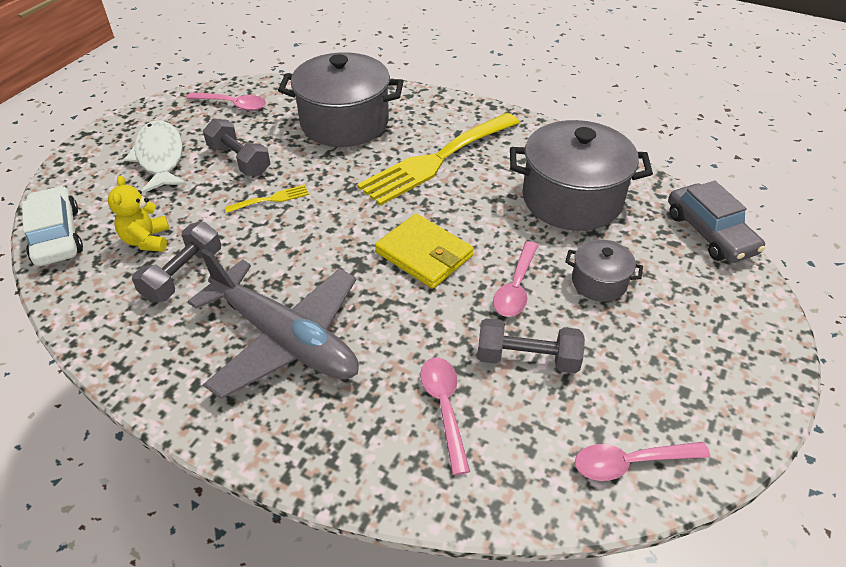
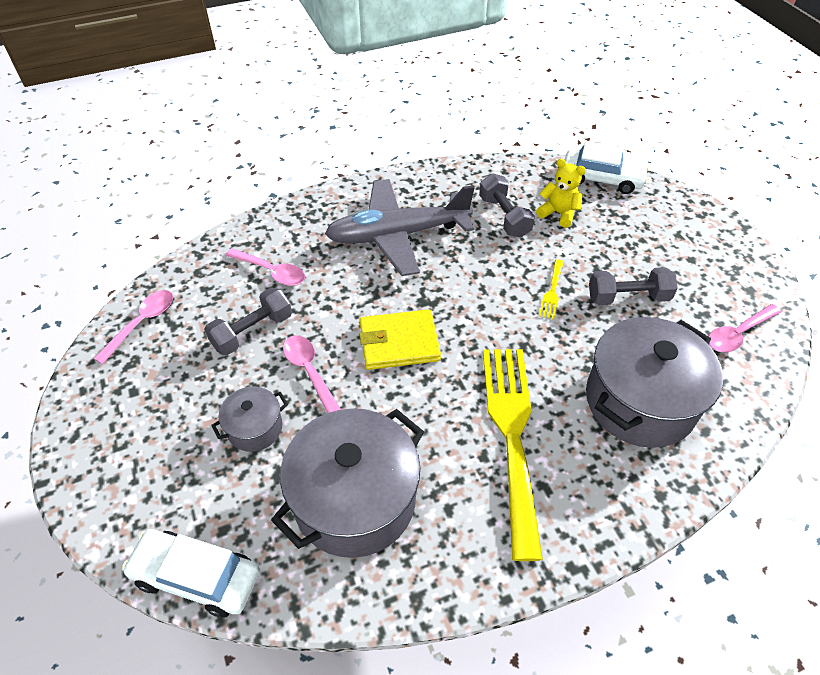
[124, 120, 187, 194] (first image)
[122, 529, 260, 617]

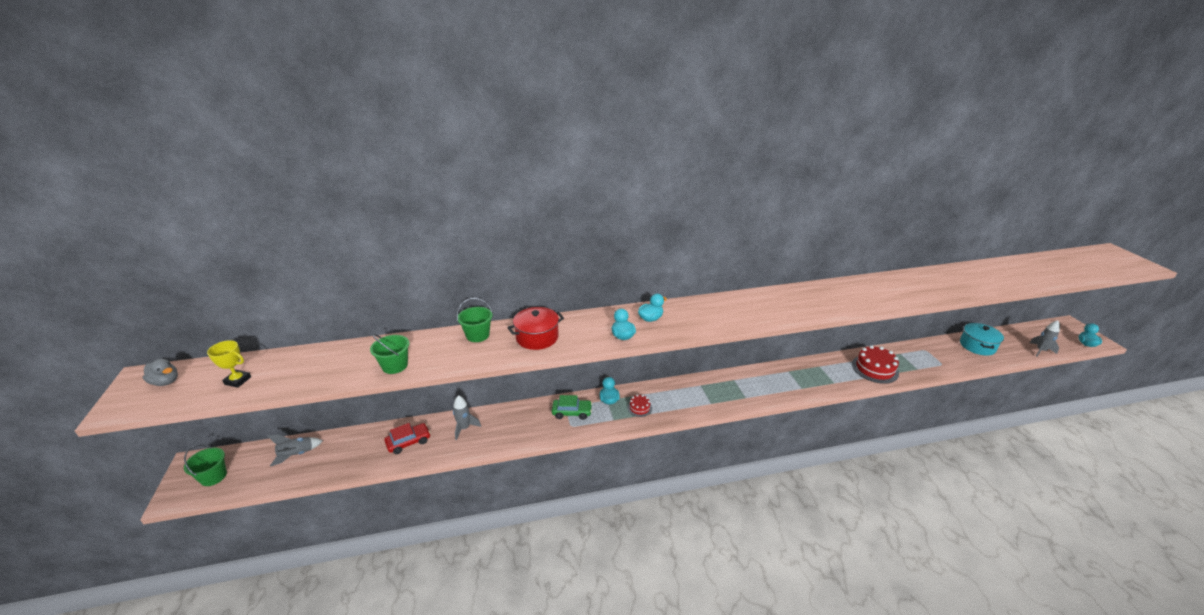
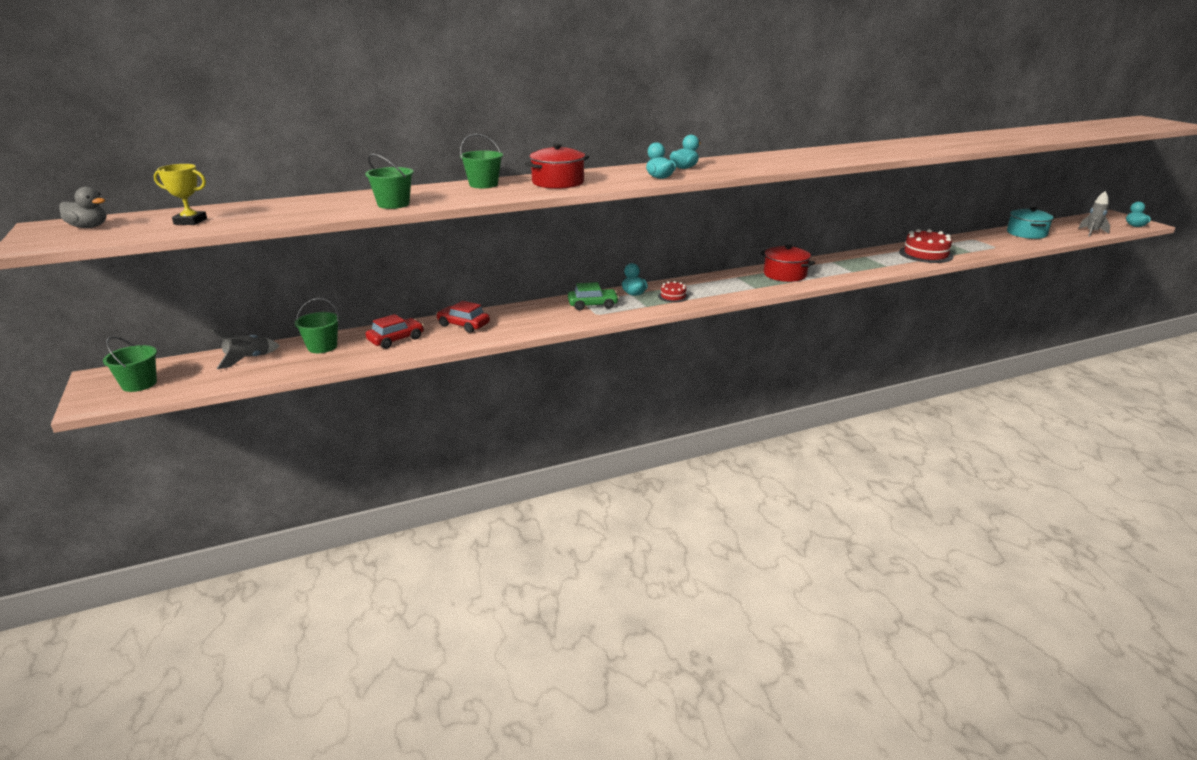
[295, 298, 340, 353]
[760, 244, 815, 282]
[436, 301, 490, 333]

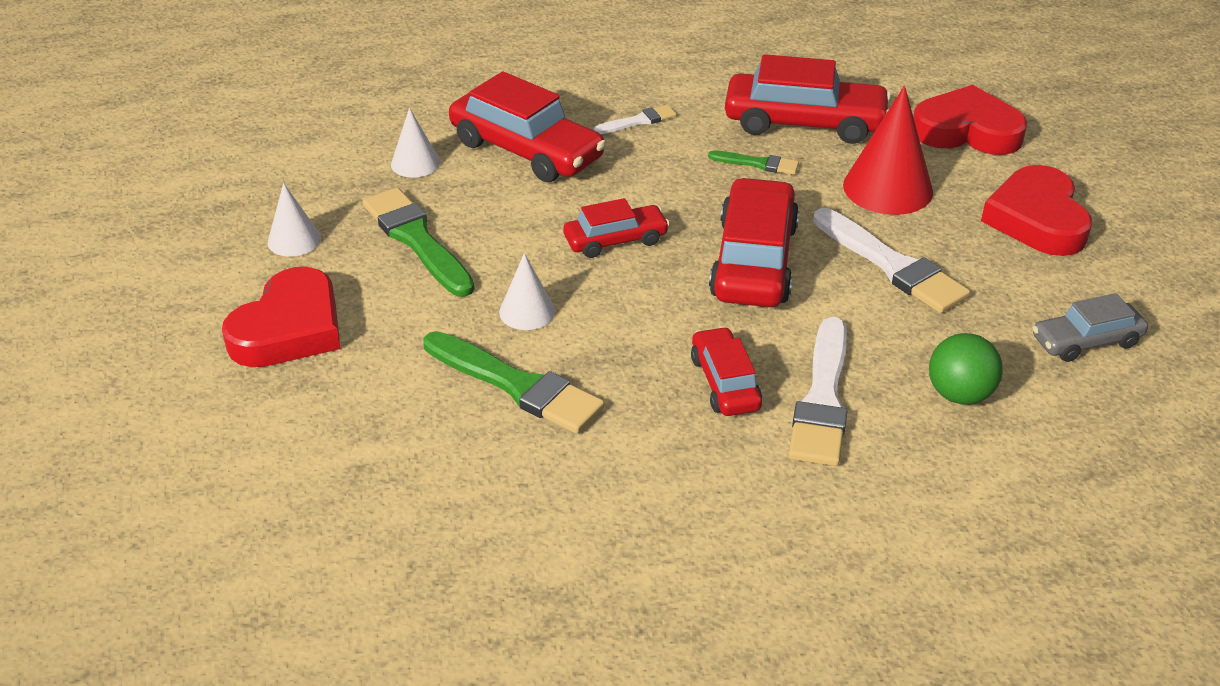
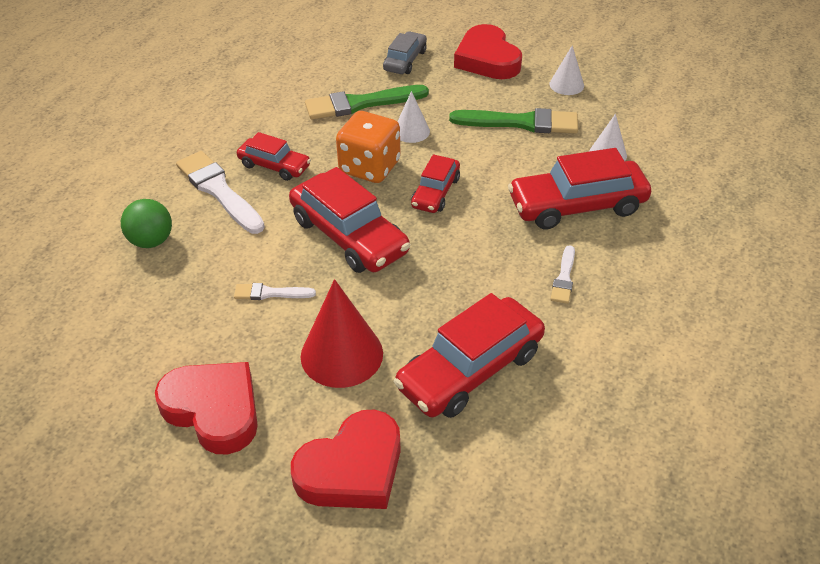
[708, 150, 799, 175] (first image)
[336, 111, 400, 183]
[383, 31, 427, 74]
[234, 283, 316, 300]

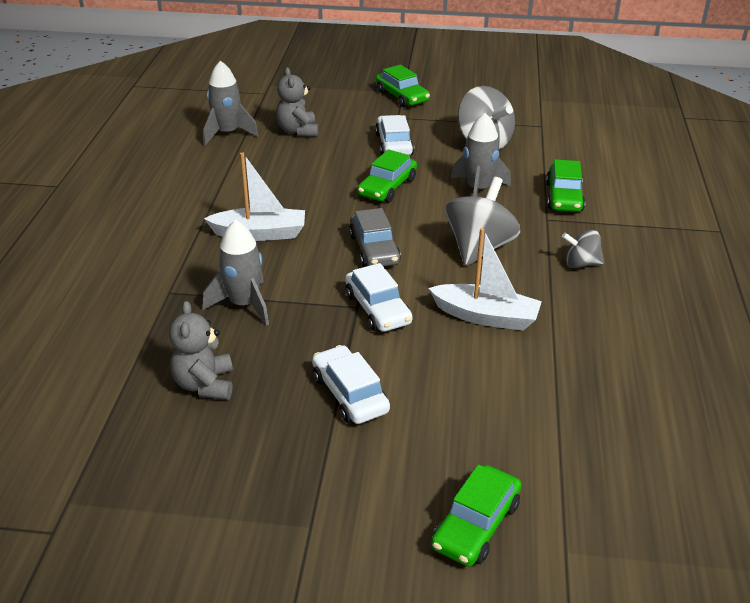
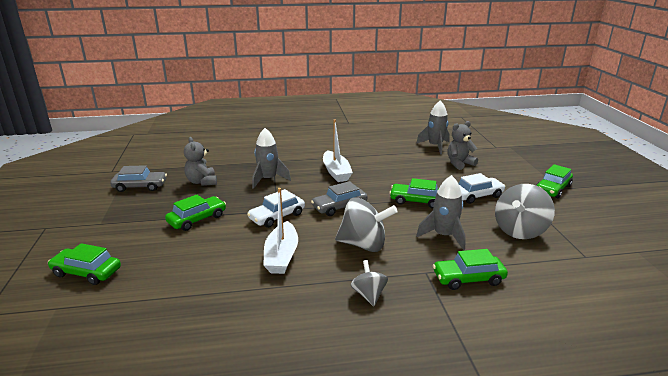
[110, 165, 167, 192]
[165, 195, 226, 231]
[184, 137, 217, 186]

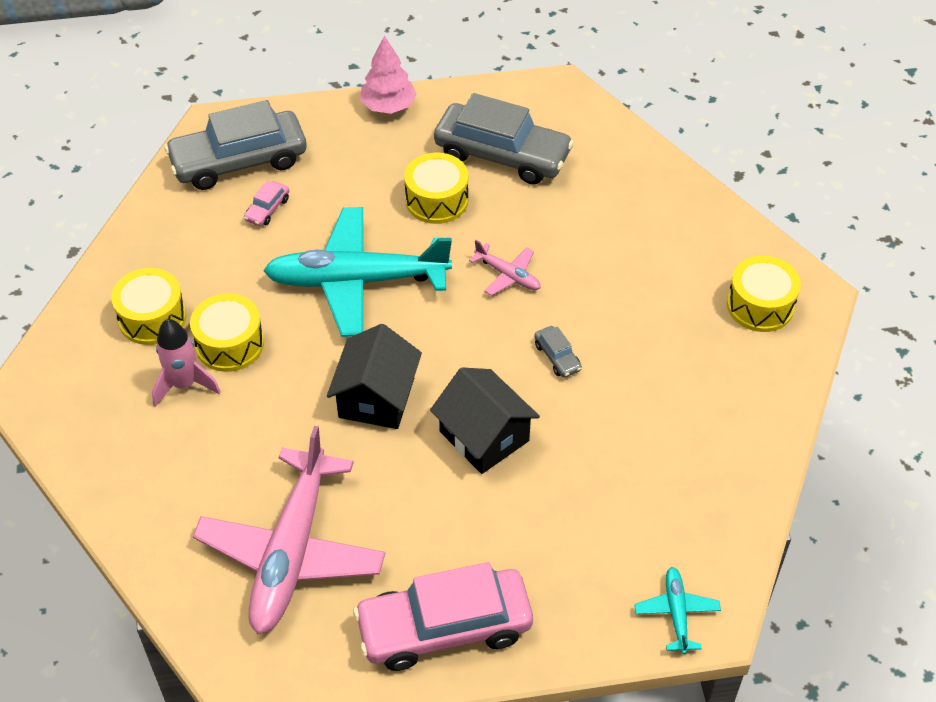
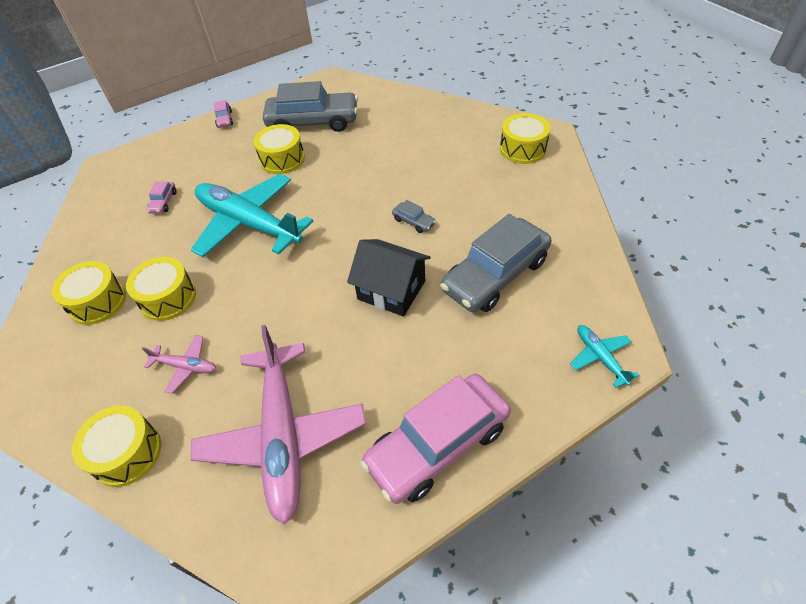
[152, 319, 221, 407] (first image)
[327, 324, 422, 429] (first image)
[72, 406, 161, 487]
[440, 214, 551, 312]
[142, 335, 216, 394]
[214, 100, 233, 128]
[191, 174, 313, 257]

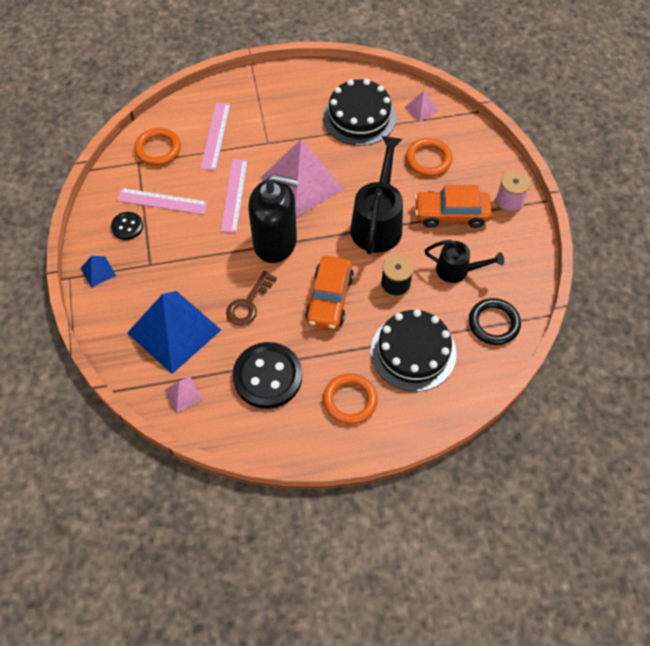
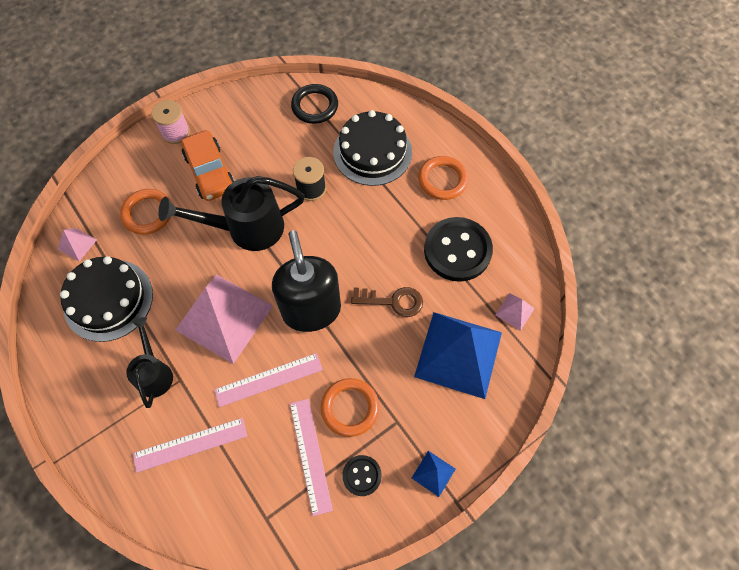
[305, 256, 354, 330] (first image)
[321, 378, 379, 437]
[126, 317, 173, 408]

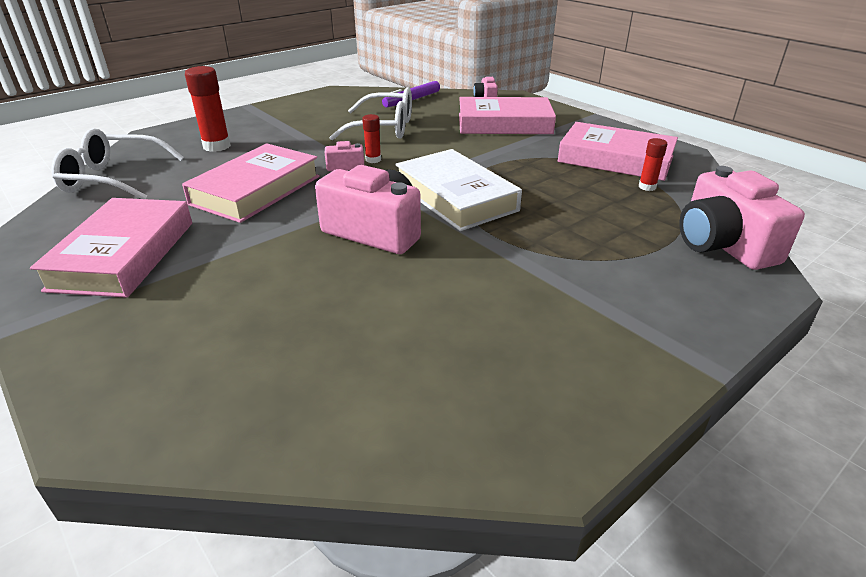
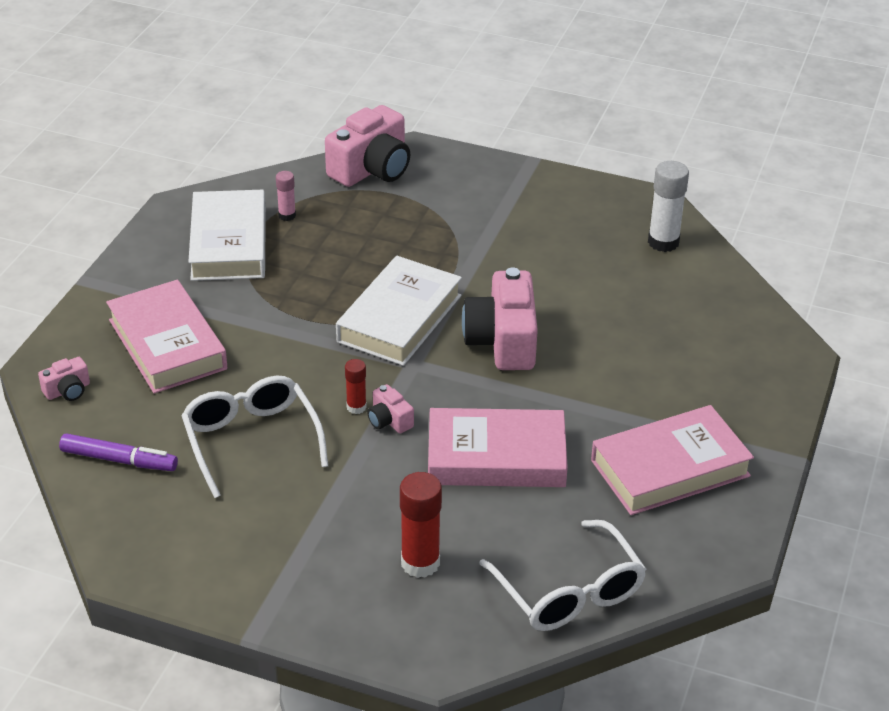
[648, 161, 689, 252]
[188, 190, 266, 281]
[276, 171, 296, 221]

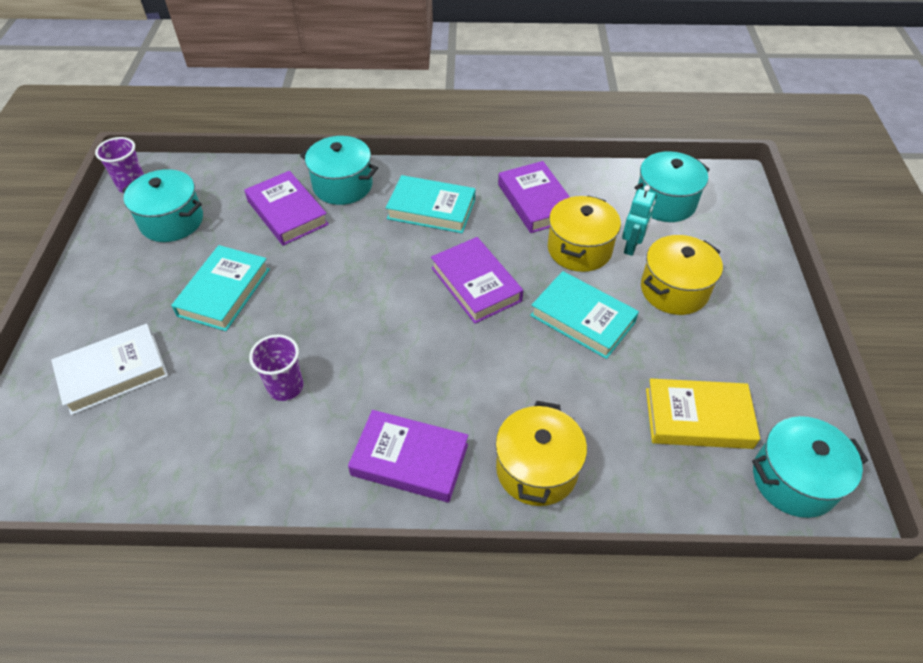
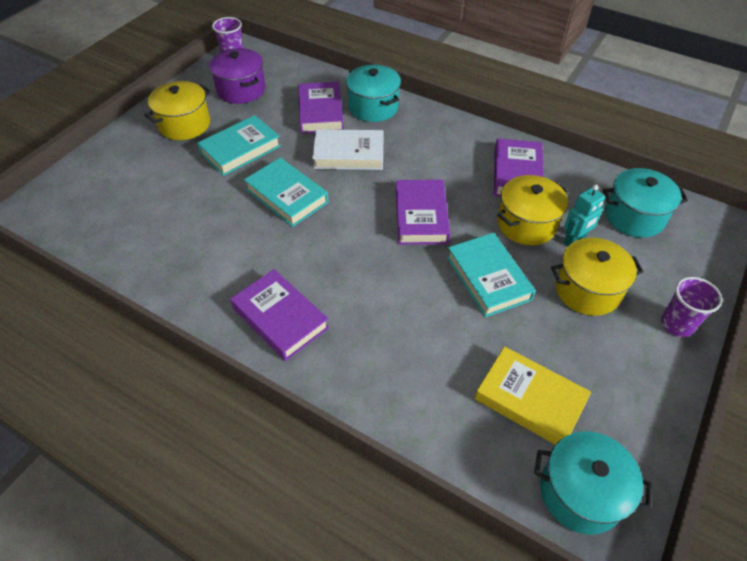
[312, 129, 383, 170]
[661, 277, 722, 337]
[244, 158, 329, 227]
[144, 81, 211, 140]
[209, 48, 265, 104]

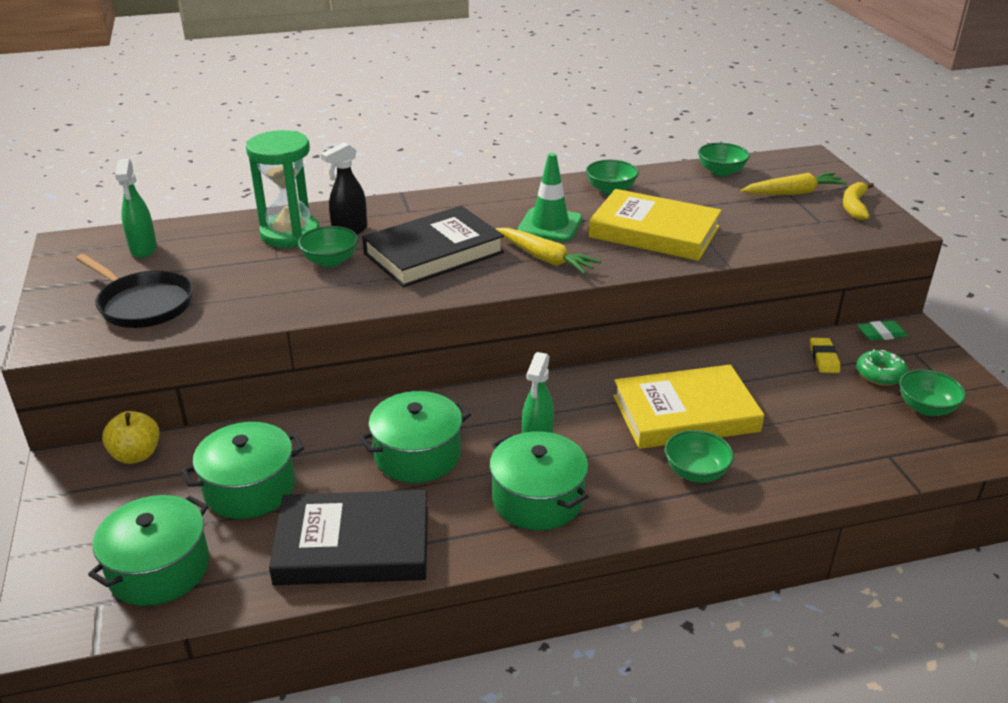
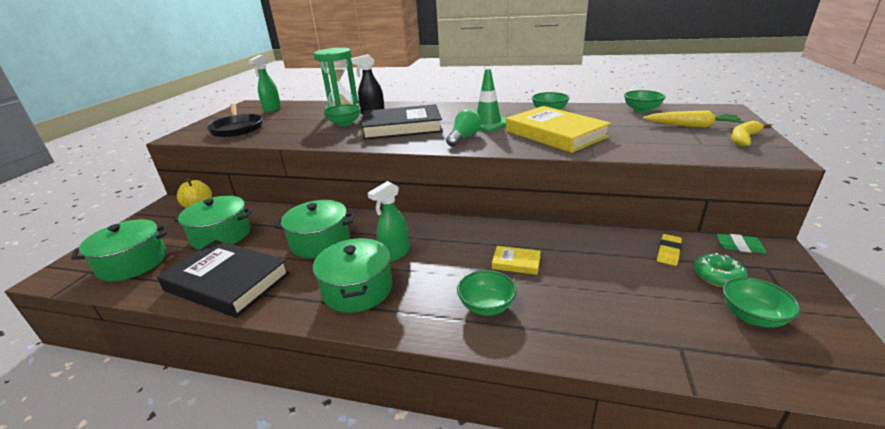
[446, 109, 481, 147]
[492, 246, 541, 275]

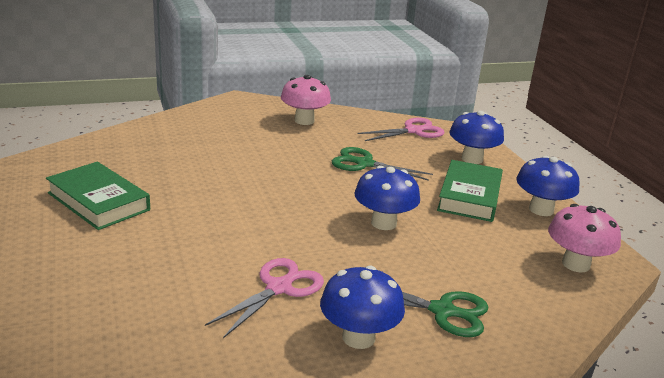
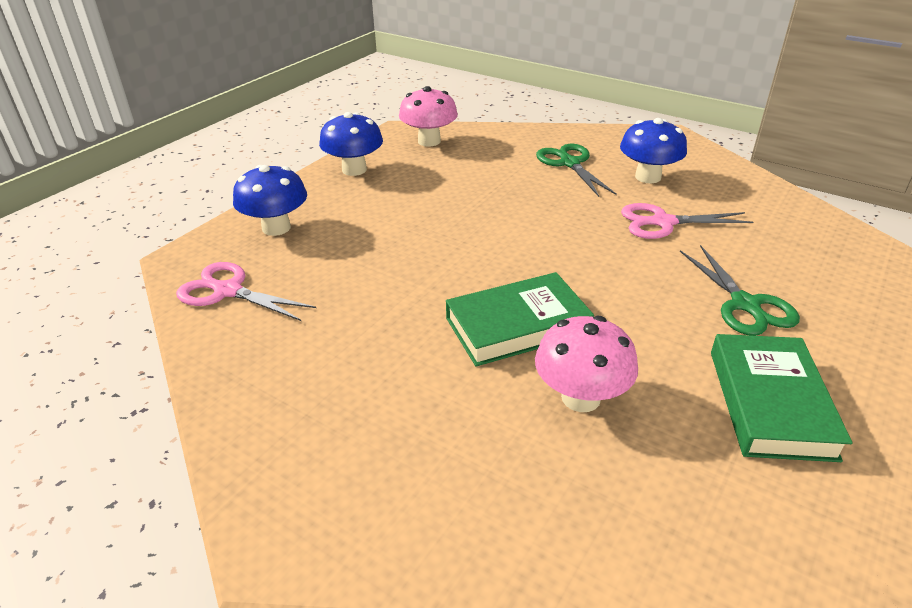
[354, 166, 420, 230] (first image)
[535, 316, 638, 412]
[680, 245, 800, 336]
[446, 272, 594, 366]

